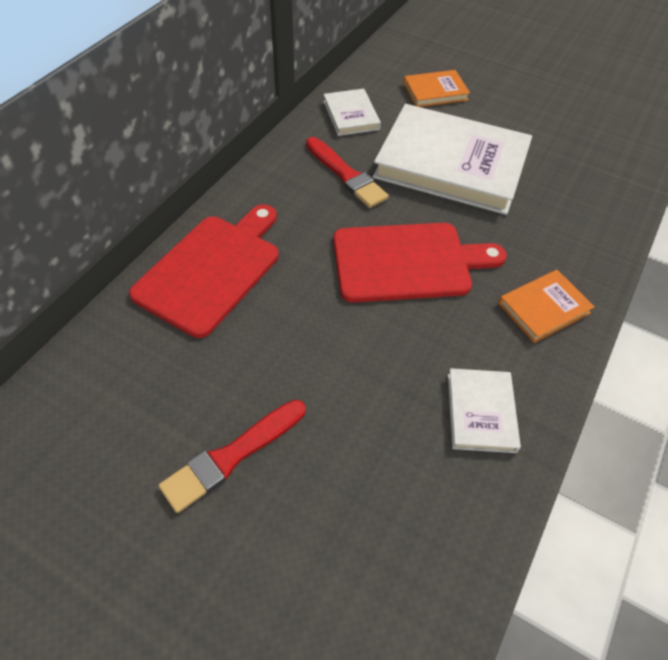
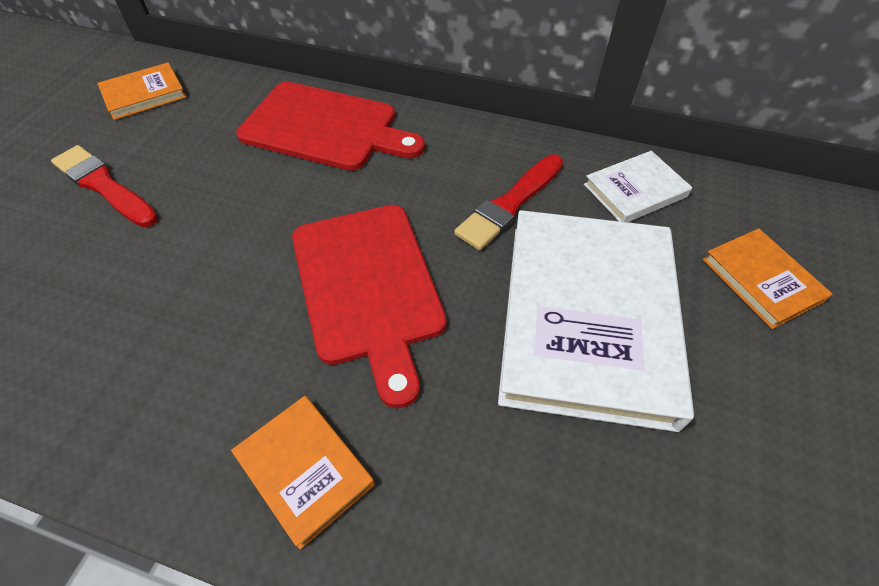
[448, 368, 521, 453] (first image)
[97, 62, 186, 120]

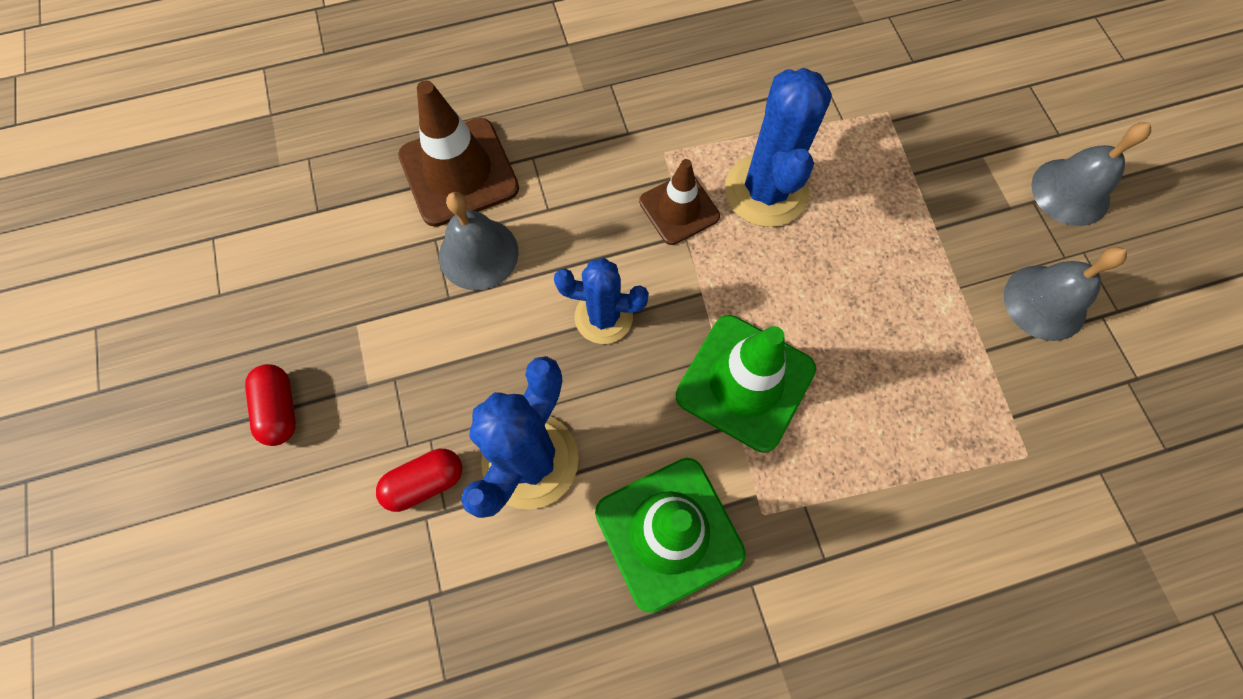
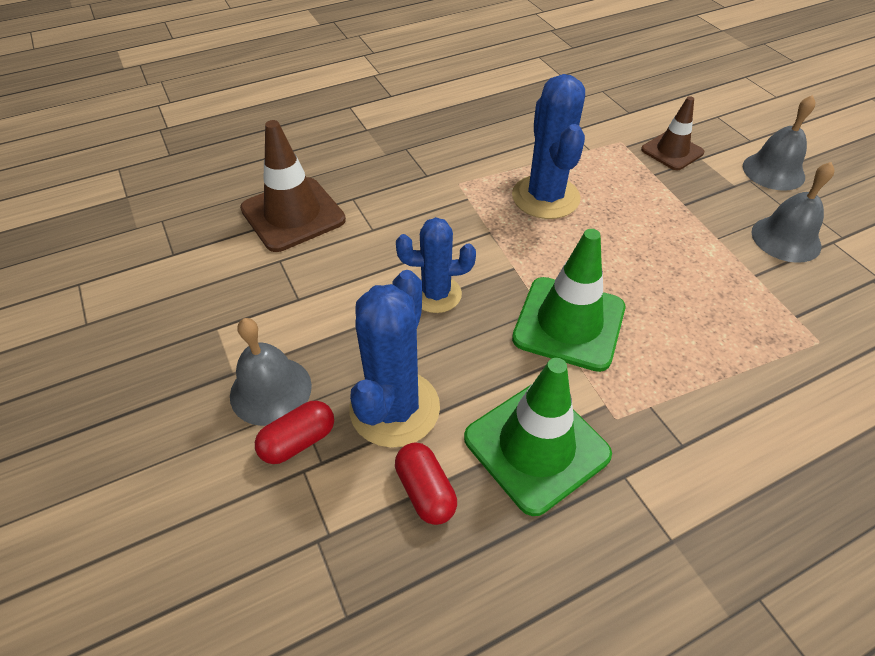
[395, 442, 457, 525]
[230, 318, 312, 426]
[641, 96, 704, 170]

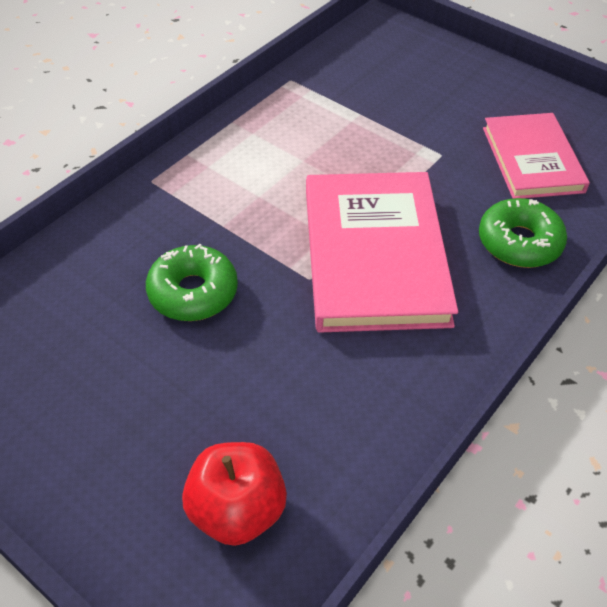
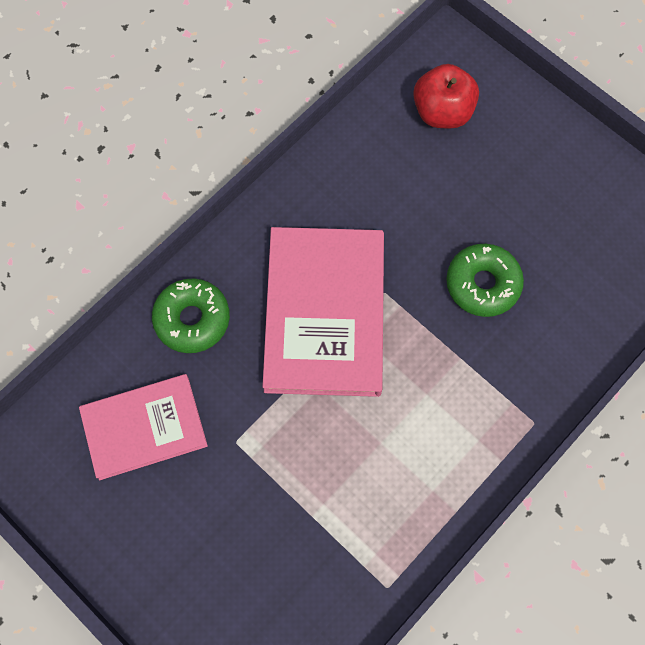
[79, 374, 208, 480]

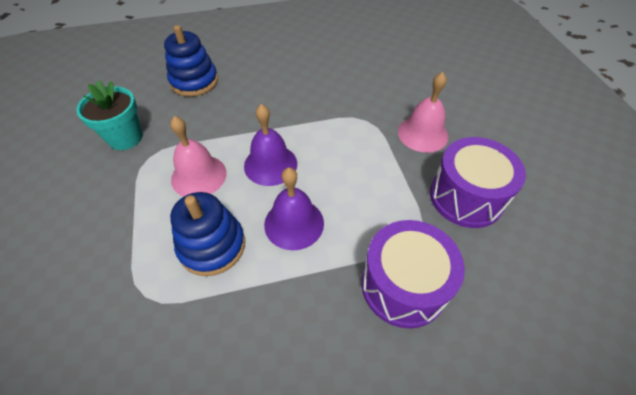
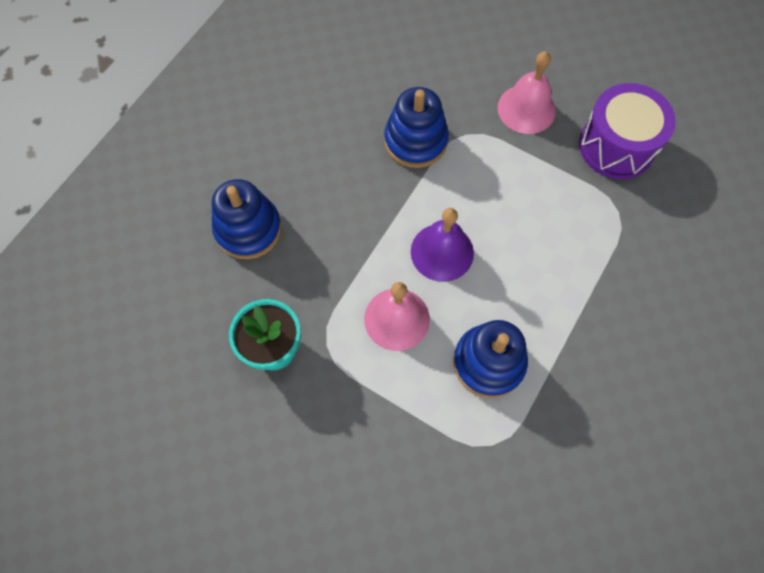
[264, 167, 324, 250] (first image)
[362, 220, 465, 328] (first image)
[384, 87, 449, 168]

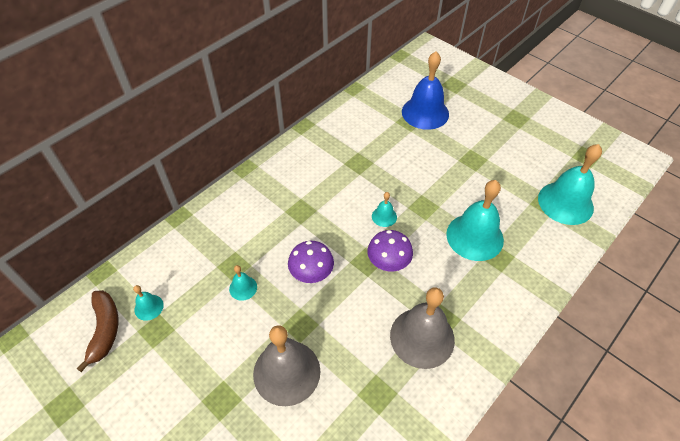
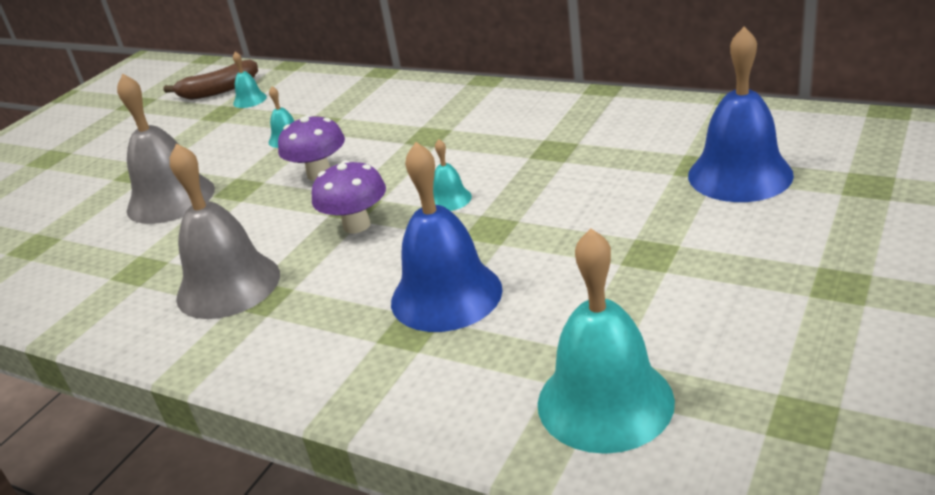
[391, 142, 503, 332]

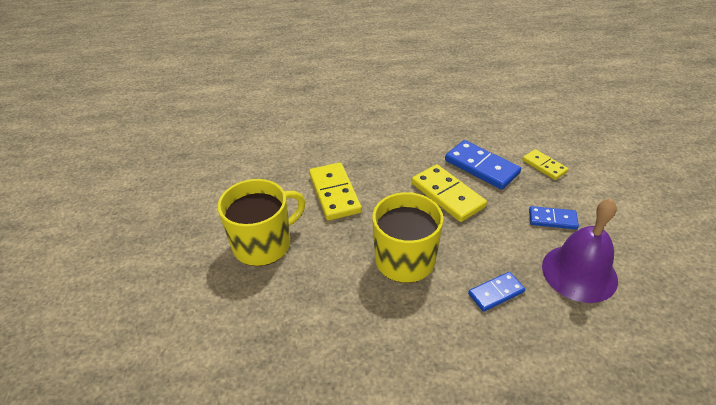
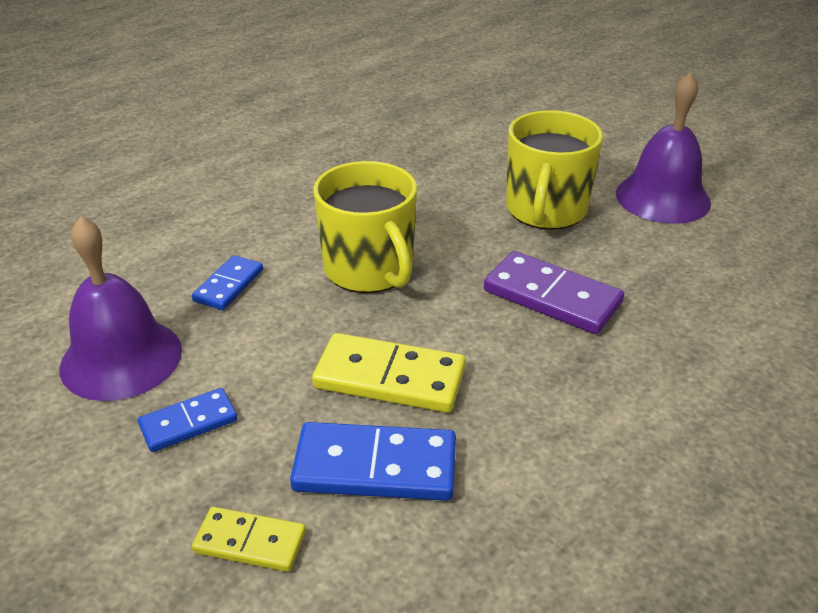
[616, 72, 711, 224]
[484, 251, 624, 334]

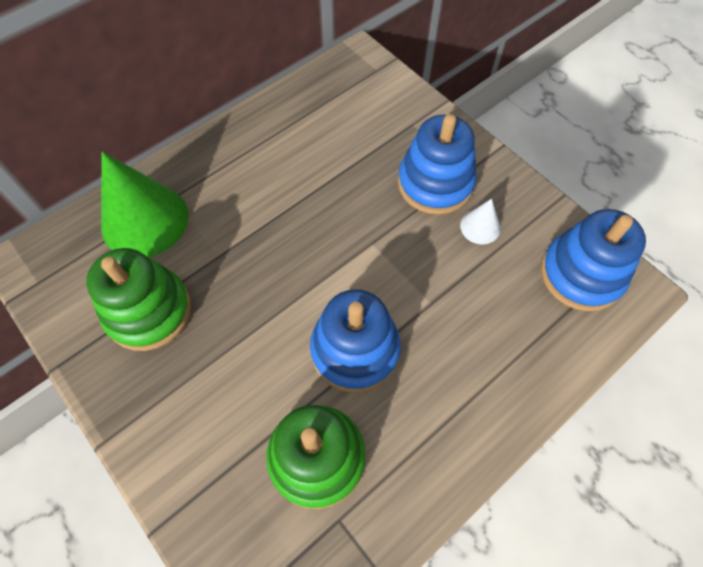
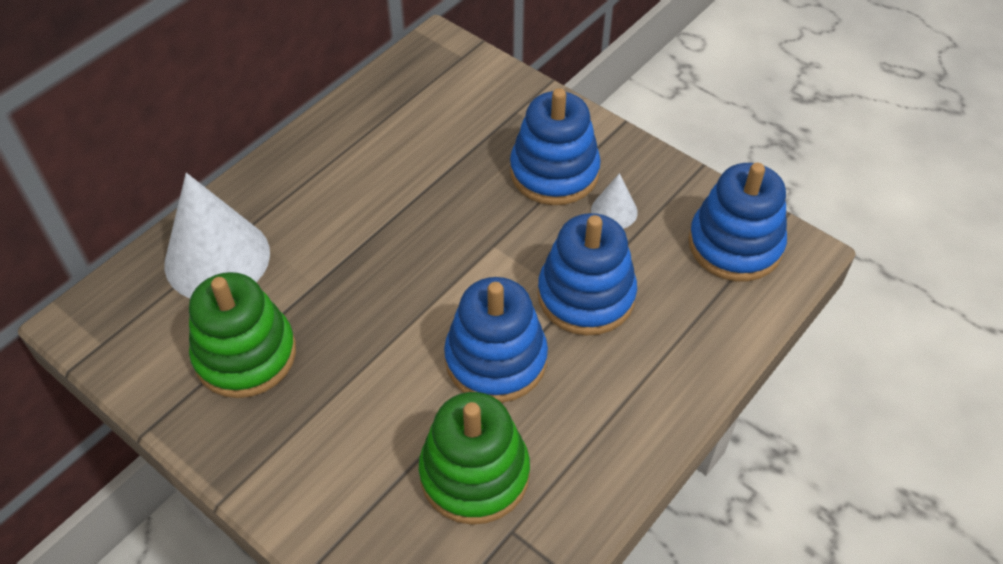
[538, 213, 637, 336]
[164, 173, 270, 298]

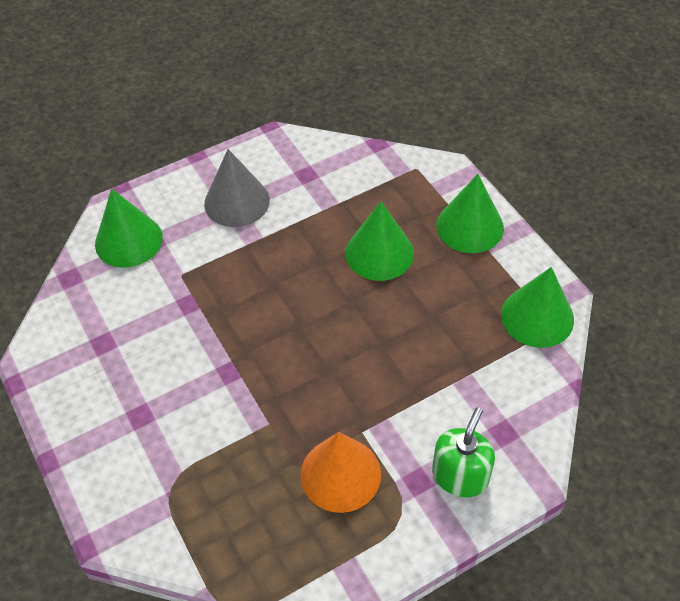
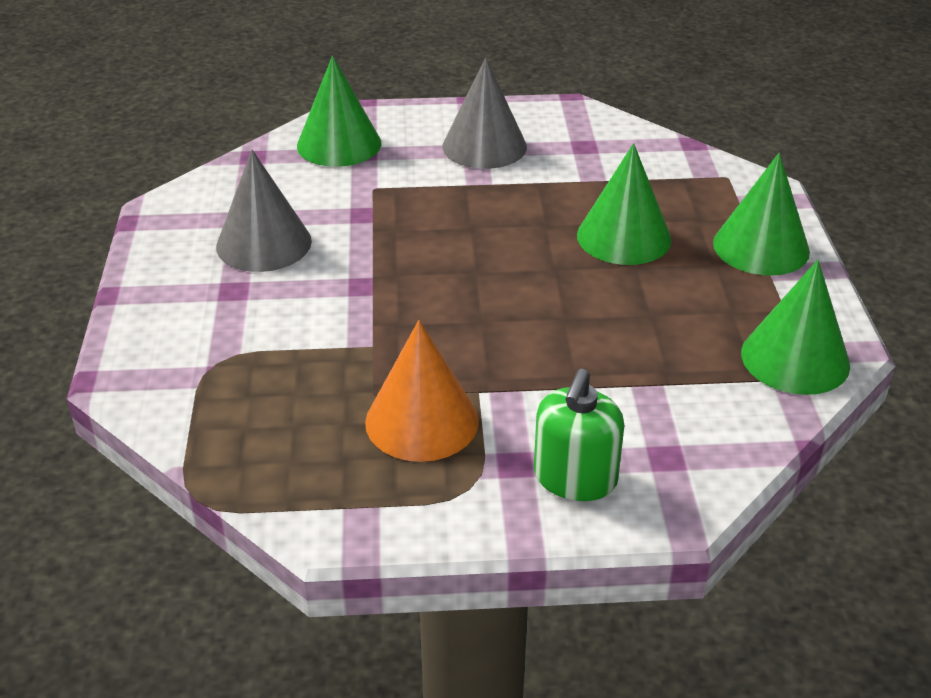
[216, 150, 312, 272]
[534, 369, 624, 501]

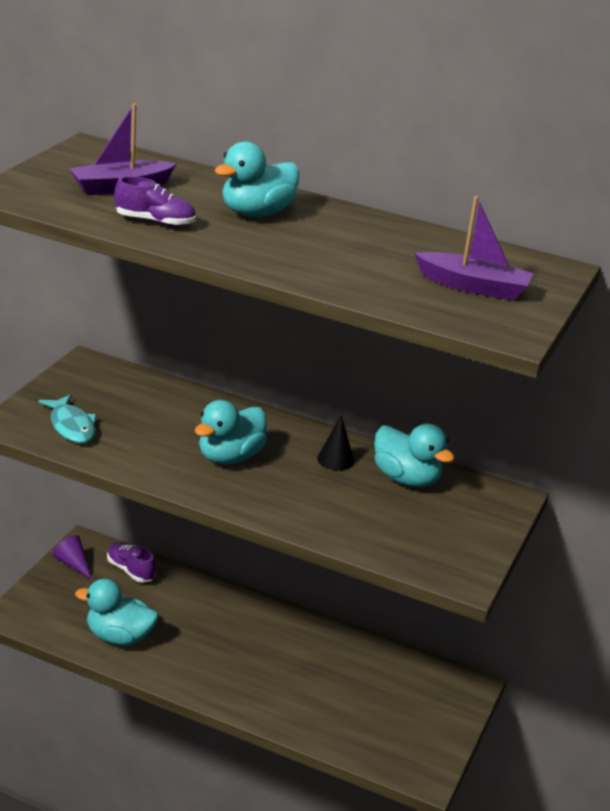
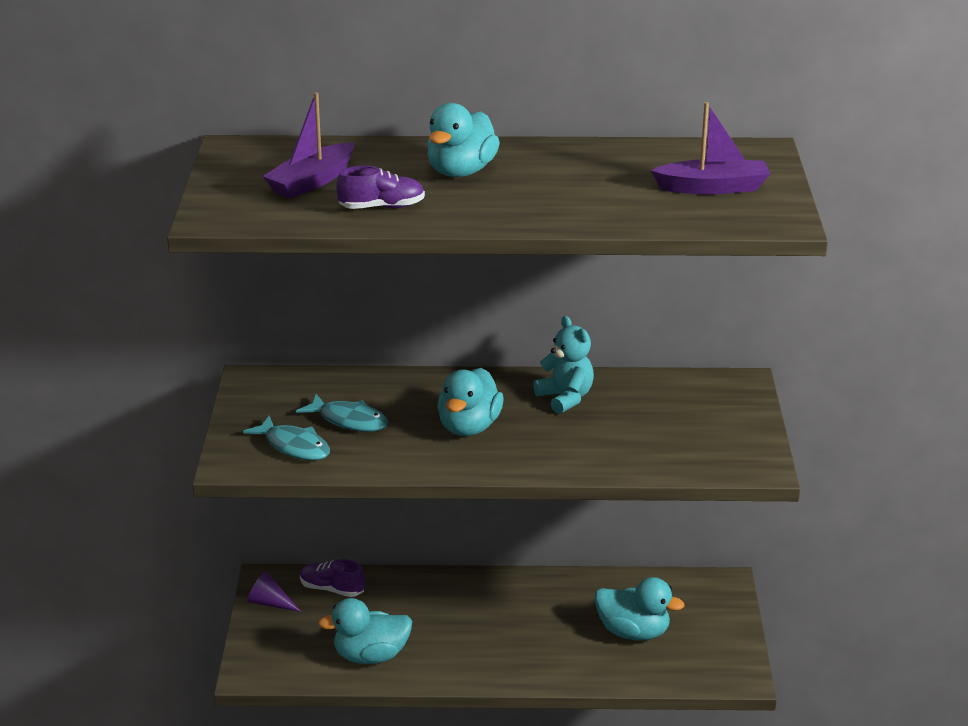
[296, 394, 389, 432]
[595, 577, 685, 641]
[533, 316, 594, 414]

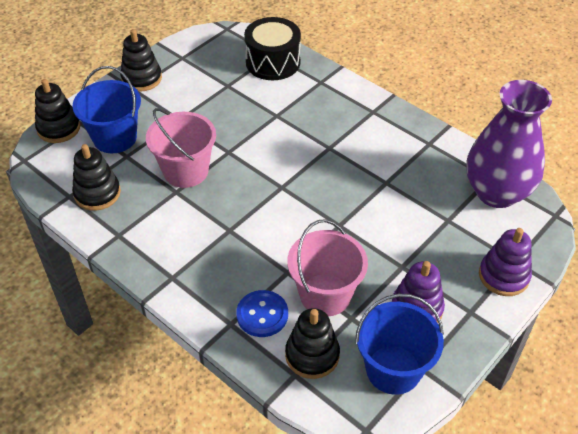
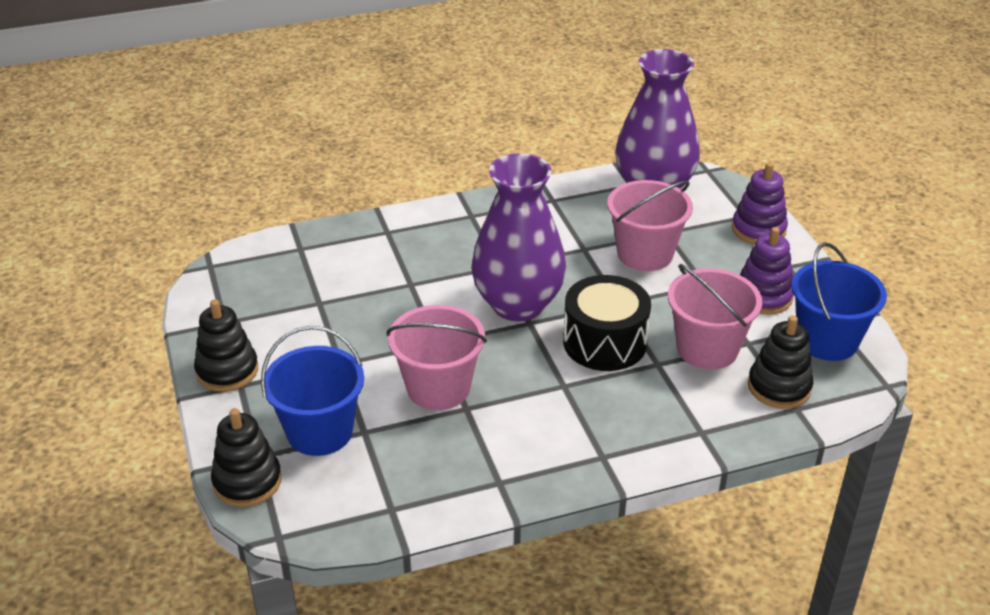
[72, 144, 121, 211] (first image)
[236, 290, 288, 337] (first image)
[471, 153, 566, 321]
[607, 180, 693, 271]
[563, 275, 651, 371]

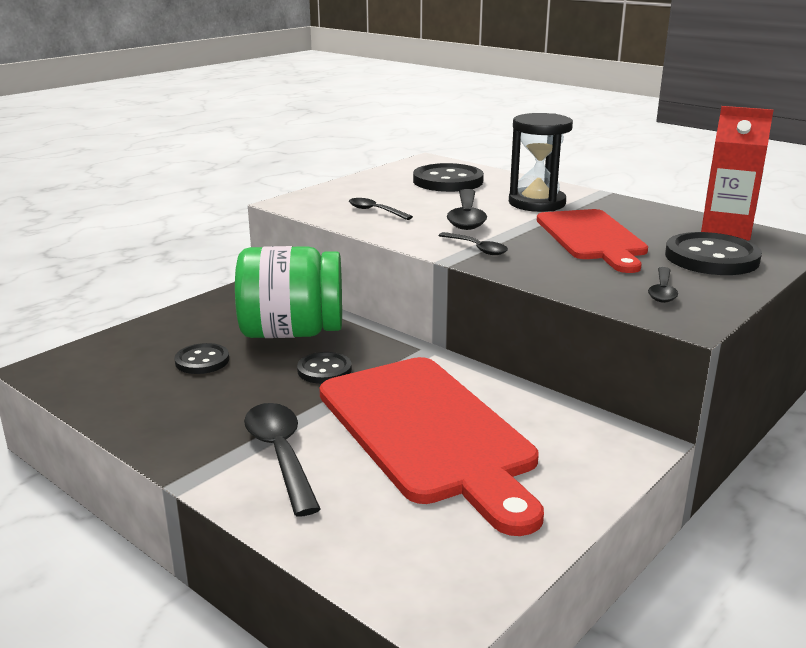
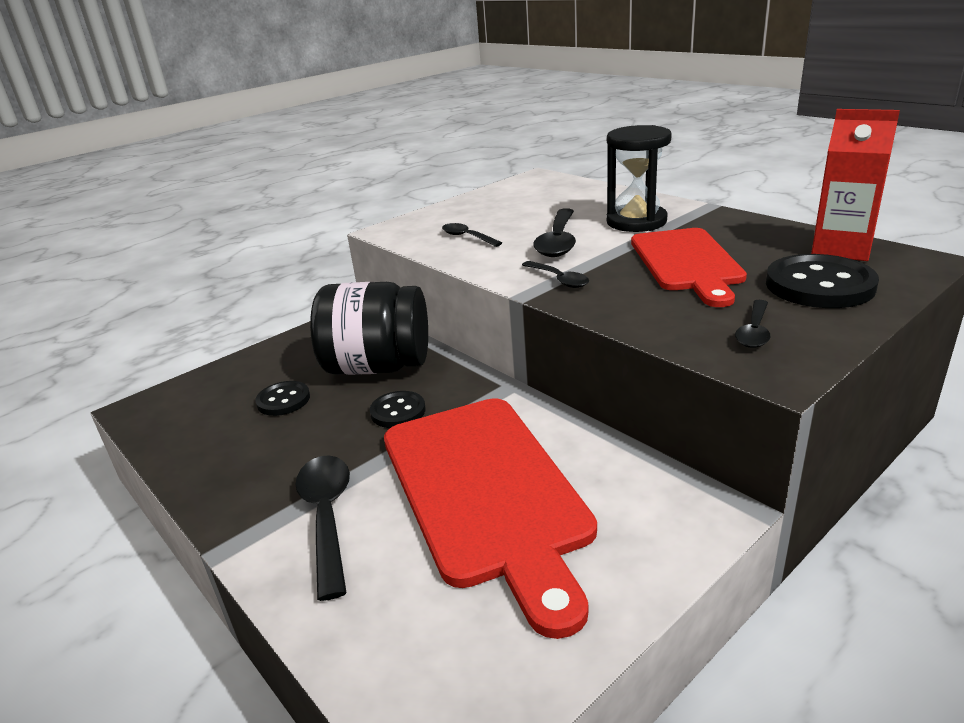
[413, 163, 484, 192] (first image)
[310, 282, 428, 375]

